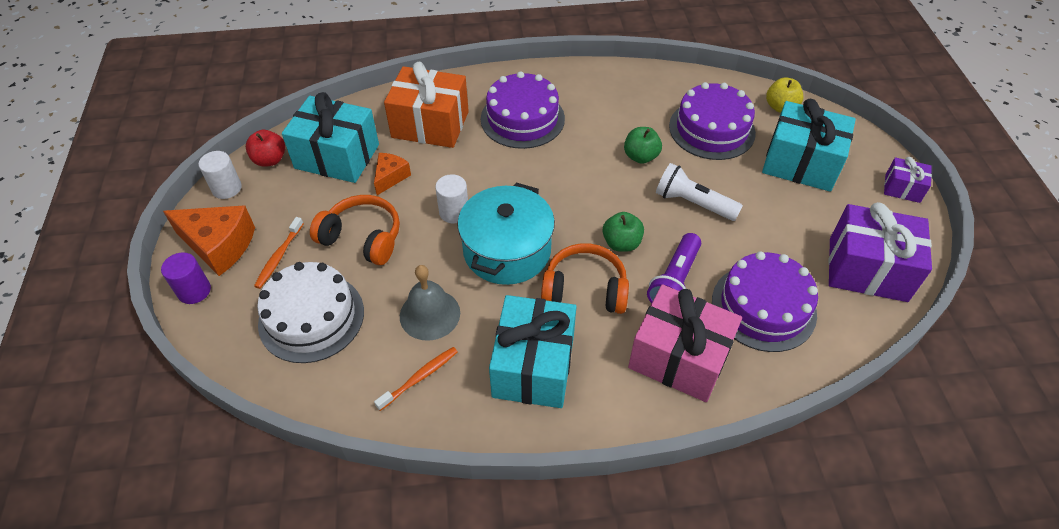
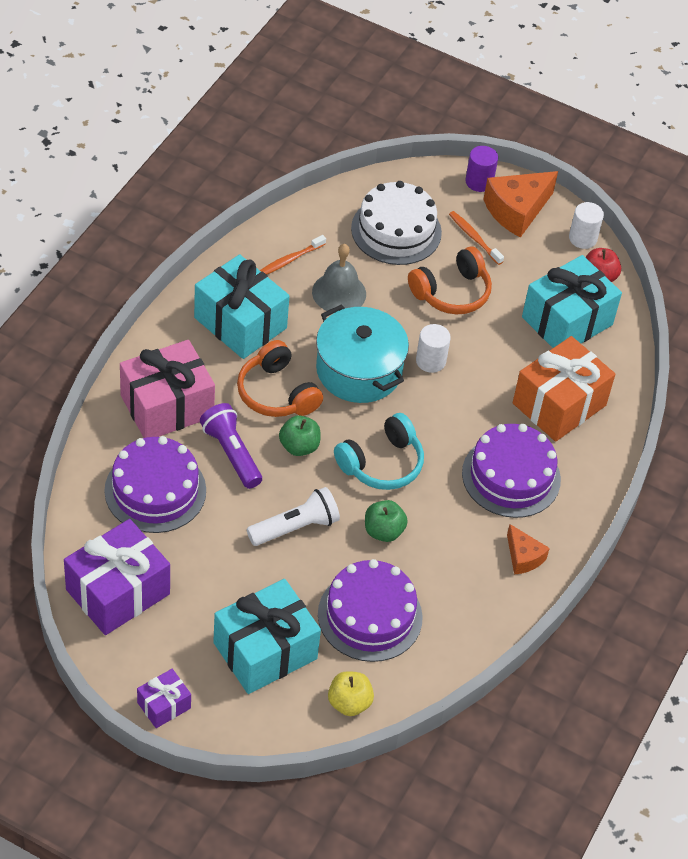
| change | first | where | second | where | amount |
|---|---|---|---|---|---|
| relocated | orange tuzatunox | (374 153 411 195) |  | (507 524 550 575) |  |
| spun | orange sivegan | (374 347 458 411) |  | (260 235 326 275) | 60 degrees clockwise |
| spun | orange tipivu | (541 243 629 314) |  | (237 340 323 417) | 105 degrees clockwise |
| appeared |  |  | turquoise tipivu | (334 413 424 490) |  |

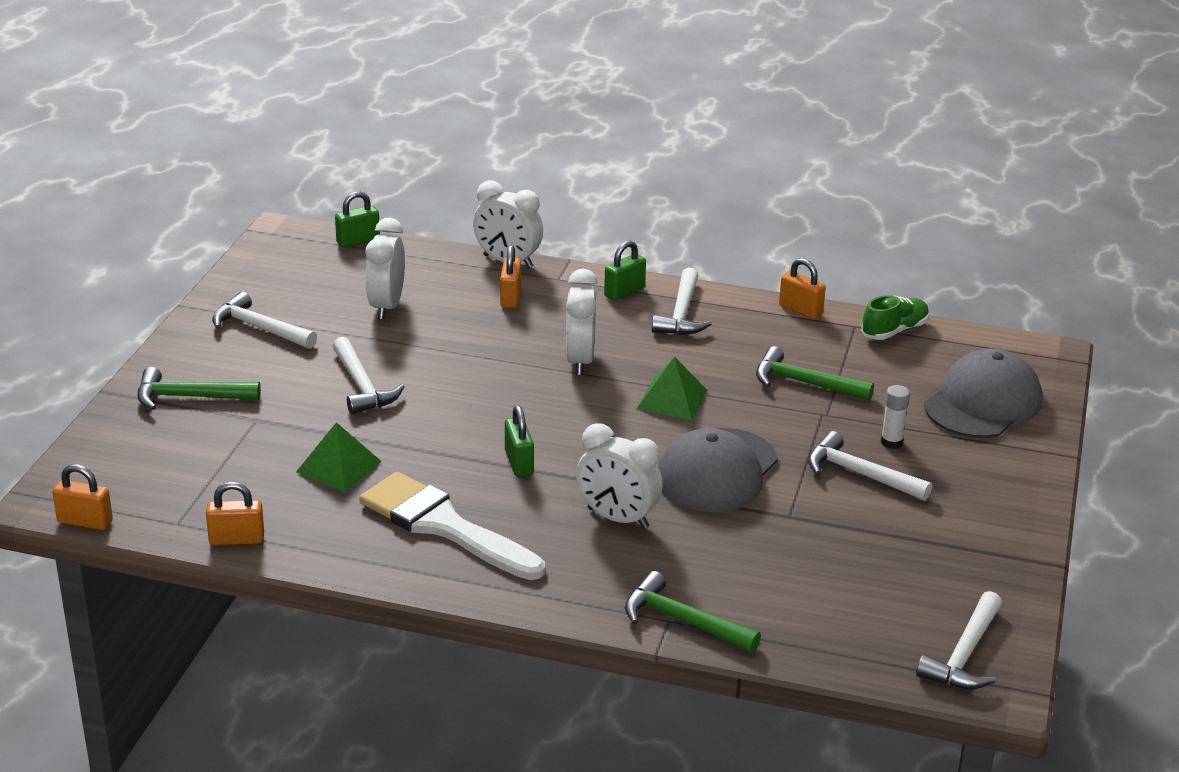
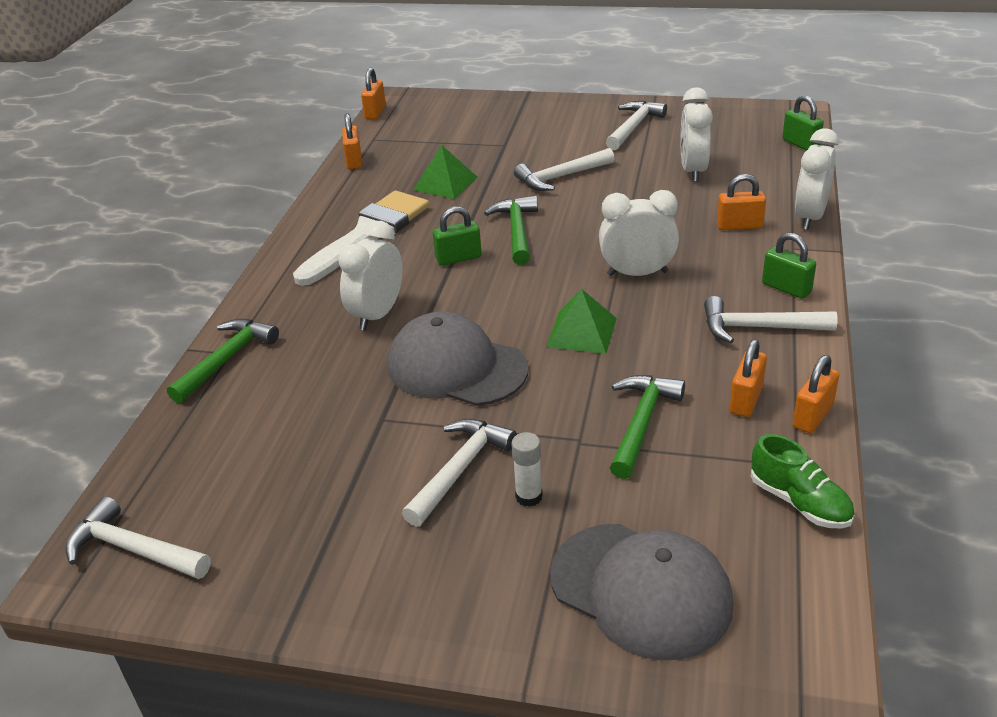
| change | first | where | second | where | amount |
|---|---|---|---|---|---|
| relocated | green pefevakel | (138 367 261 410) |  | (484 195 538 265) |  |
| spun | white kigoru | (366 218 405 319) |  | (681 87 713 182) | 90 degrees counterclockwise |
| appeared |  |  | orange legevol | (730 339 767 417) |  |

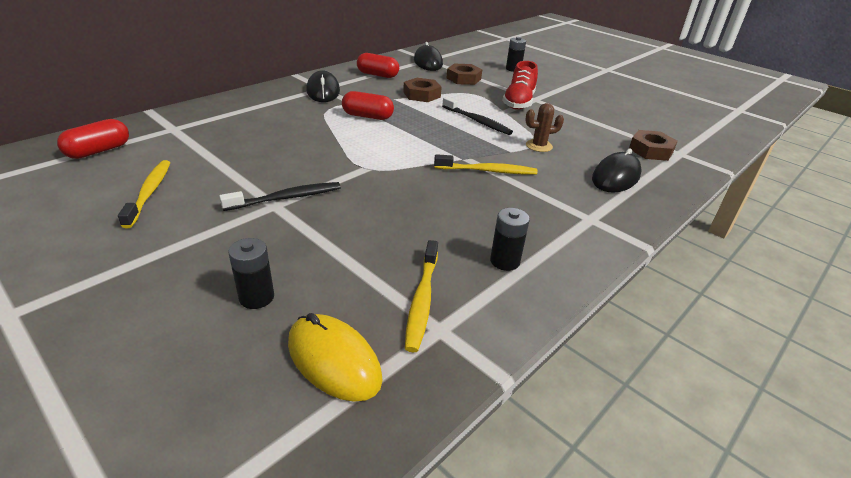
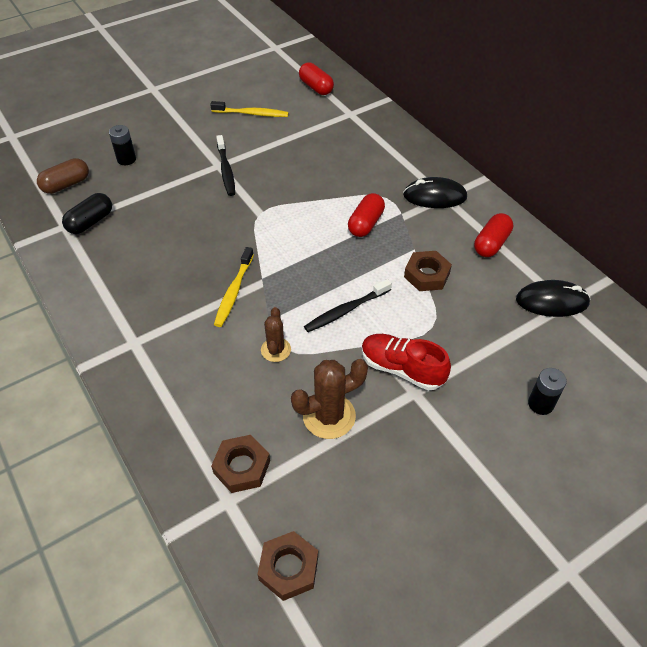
| change | first | where | second | where | amount |
|---|---|---|---|---|---|
| exchanged | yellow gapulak | (288 313 383 402) | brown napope | (37 158 89 194) |  |
| exchanged | yellow sivegan | (405 240 438 353) | black napope | (62 193 112 234) |  |
| relocated | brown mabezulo | (447 64 482 85) |  | (257 531 318 601) |  |
| missing | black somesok | (490 208 530 271) |  |  |  |
| missing | black gapulak | (592 148 642 192) |  |  |  |
| appeared |  |  | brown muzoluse | (291 359 368 439) |  |

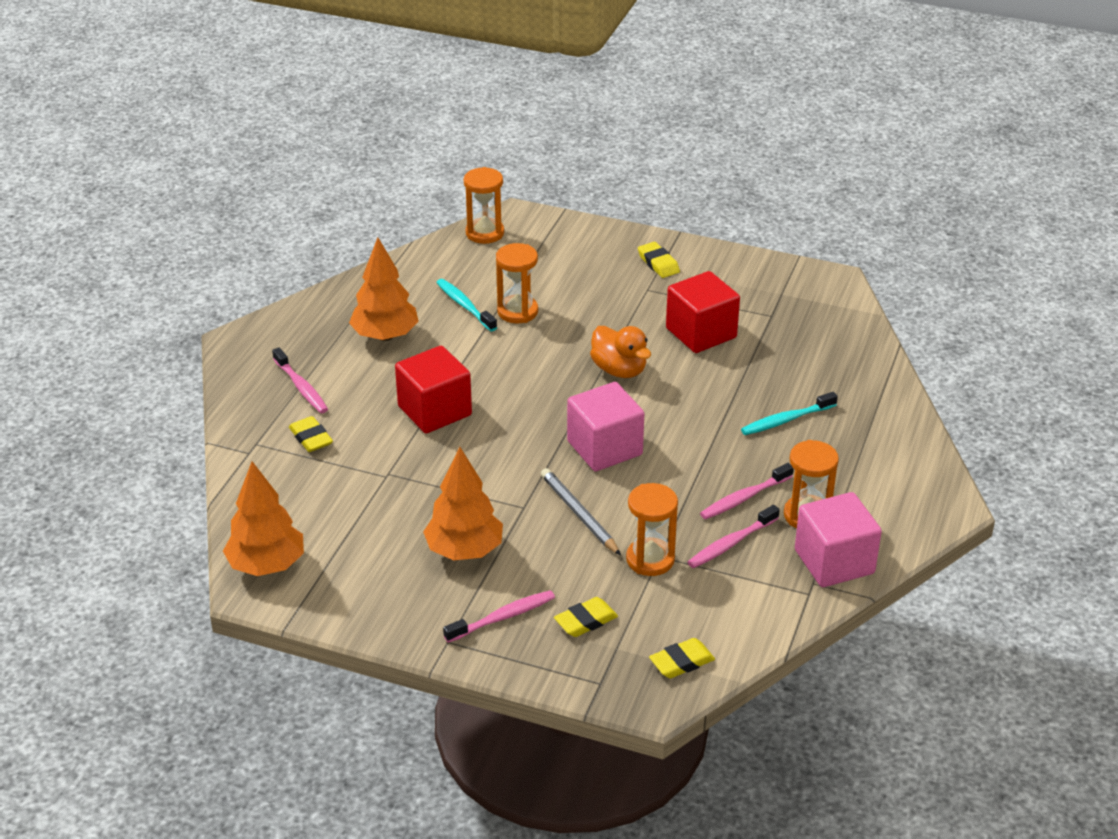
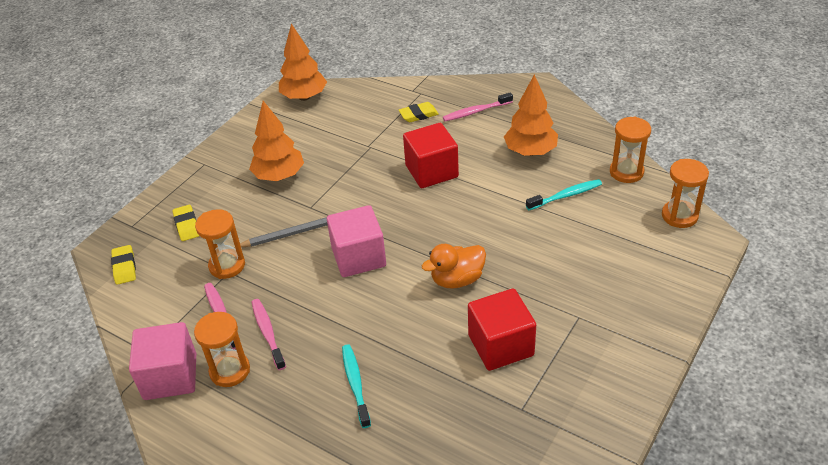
| change | first | where | second | where | amount |
|---|---|---|---|---|---|
| missing | pink sivegan | (443 590 555 643) |  |  |  |
| relocated | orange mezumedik | (496 243 538 323) |  | (610 117 651 183) |  |
| missing | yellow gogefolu | (638 242 680 278) |  |  |  |

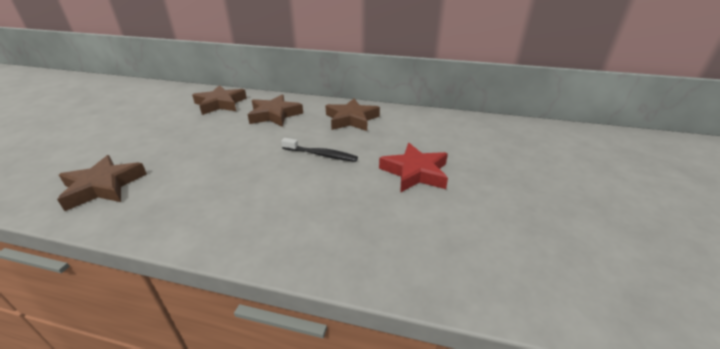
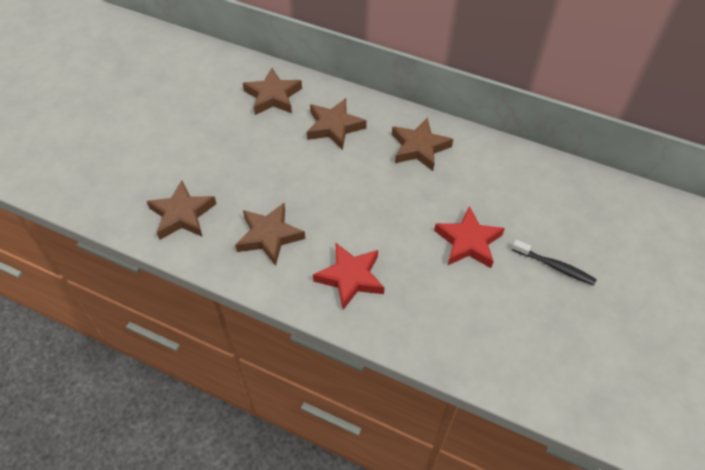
| change | first | where | second | where | amount |
|---|---|---|---|---|---|
| relocated | black sivegan | (281 138 358 162) |  | (512 240 597 285) |  |
| appeared |  |  | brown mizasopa | (235 203 305 266) |  |
| appeared |  |  | red mizasopa | (313 243 385 310) |  |

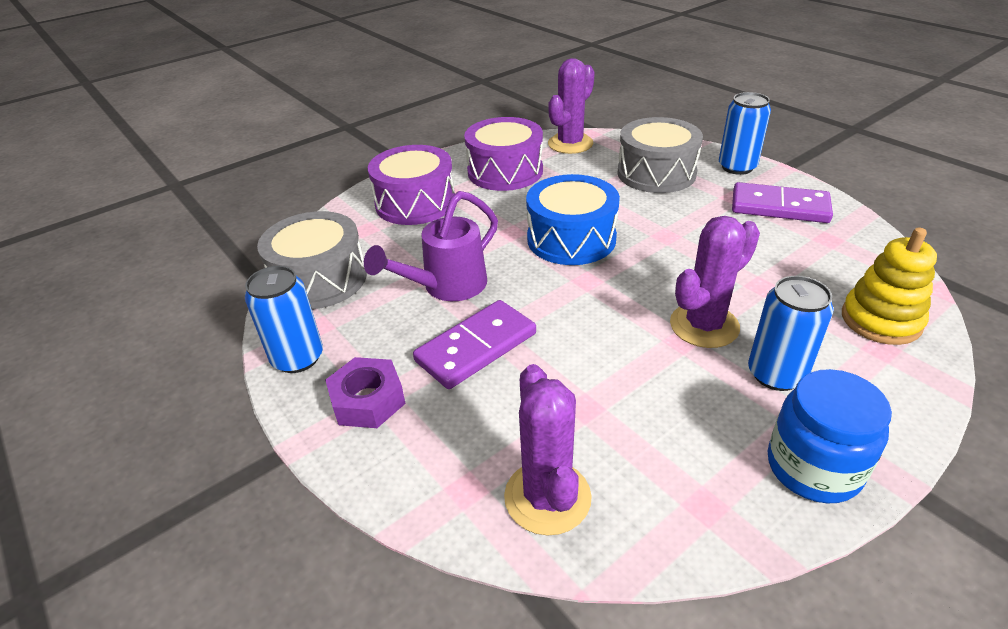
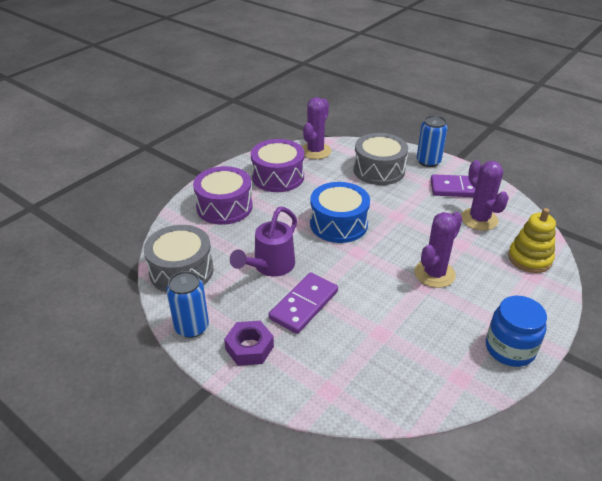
| change | first | where | second | where | amount |
|---|---|---|---|---|---|
| relocated | purple muzoluse | (504 364 592 536) |  | (461 160 509 231) |  |
| missing | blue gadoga | (748 276 834 391) |  |  |  |

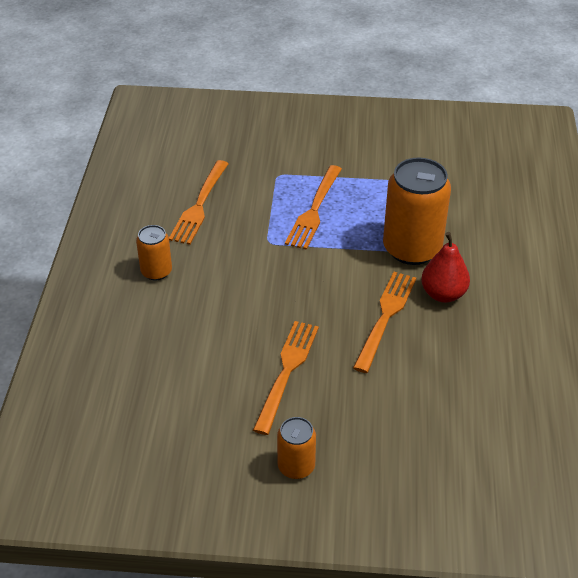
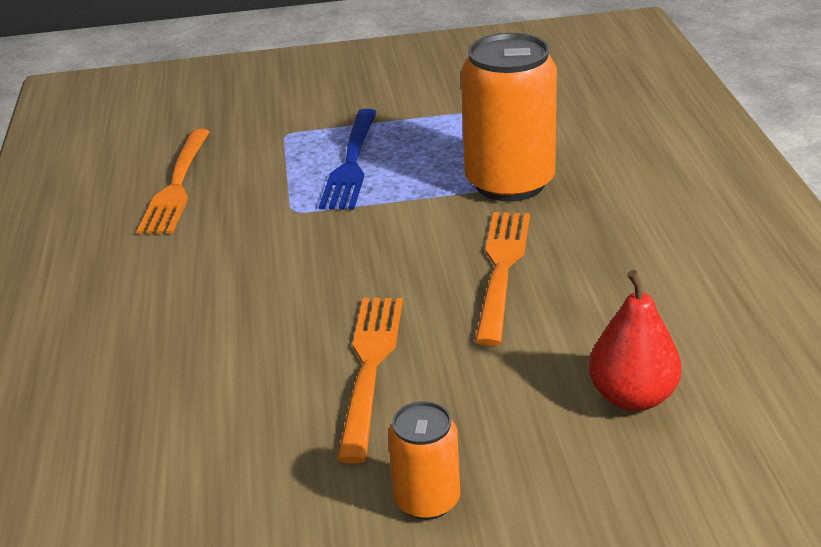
| change | first | where | second | where | amount |
|---|---|---|---|---|---|
| missing | orange gadoga | (136 225 172 280) |  |  |  |
| colour | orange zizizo | (285 165 342 250) | blue zizizo | (319 109 377 210) |  |
| relocated | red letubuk | (421 232 470 303) |  | (589 270 682 411) |  |

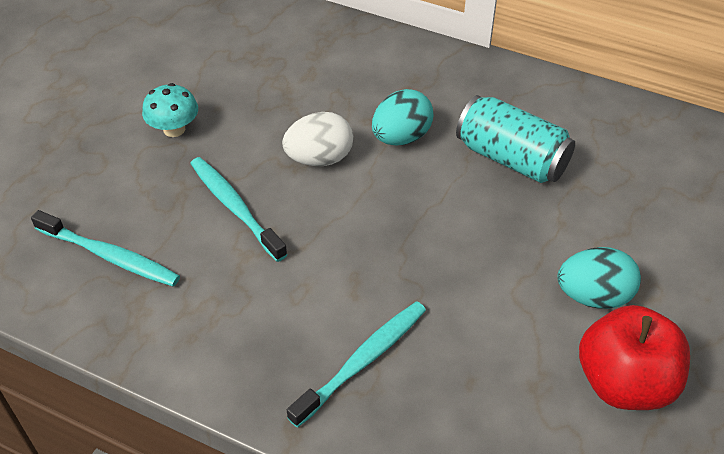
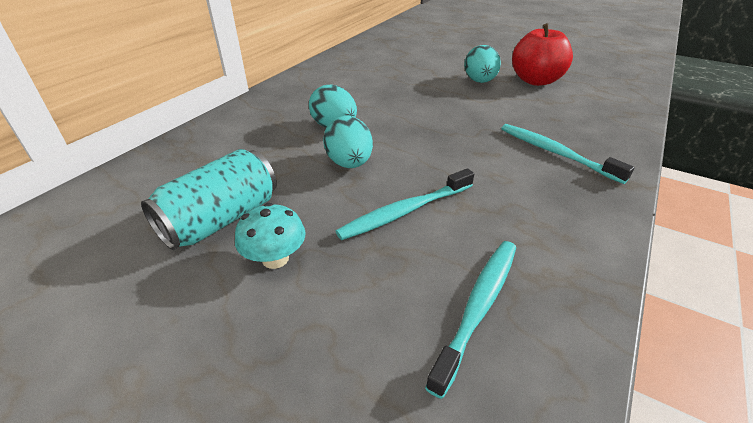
| change | first | where | second | where | amount |
|---|---|---|---|---|---|
| colour | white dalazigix | (282 112 353 166) | turquoise dalazigix | (323 116 373 168) |  |
| relocated | turquoise gadoga | (456 95 575 183) |  | (141 149 277 250) |  |

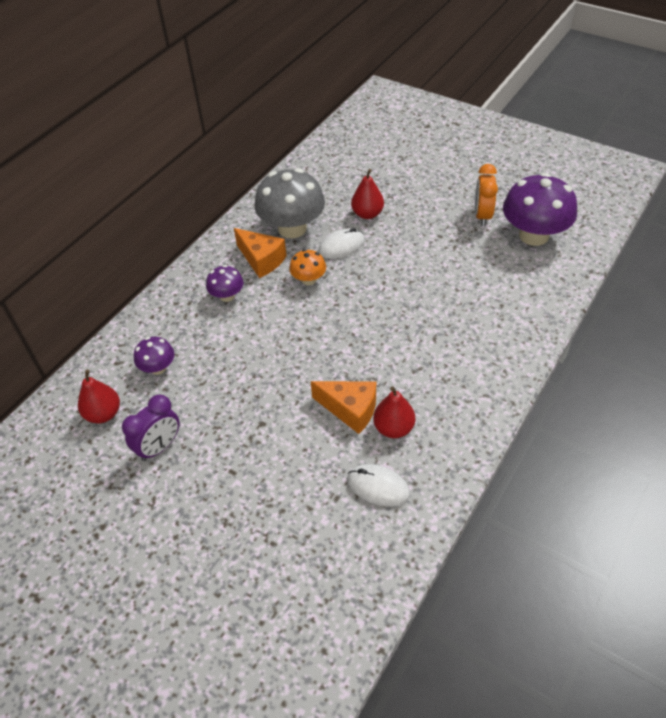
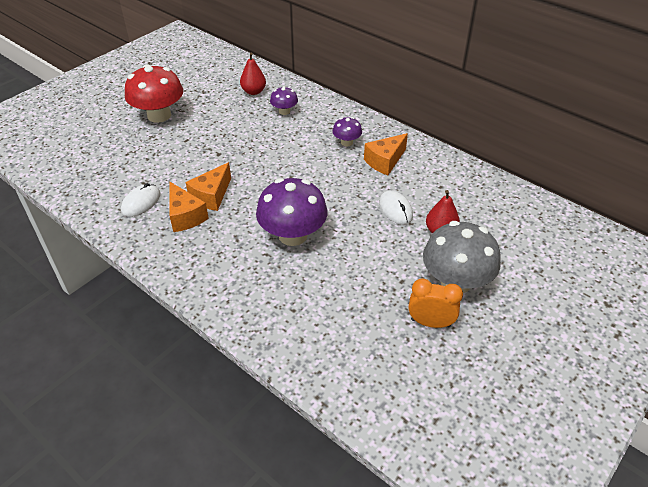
| change | first | where | second | where | amount |
|---|---|---|---|---|---|
| missing | purple kigoru | (122 395 180 461) |  |  |  |
| relocated | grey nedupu | (254 168 325 238) |  | (423 221 501 293) |  |
| missing | orange nedupu | (289 249 326 286) |  |  |  |
| exchanged | red letubuk | (373 387 415 438) | orange tuzatunox | (169 182 209 232) |  |
| relocated | purple nedupu | (503 173 577 246) |  | (256 178 328 246) |  |
| appeared |  |  | red nedupu | (125 64 183 123) |  |

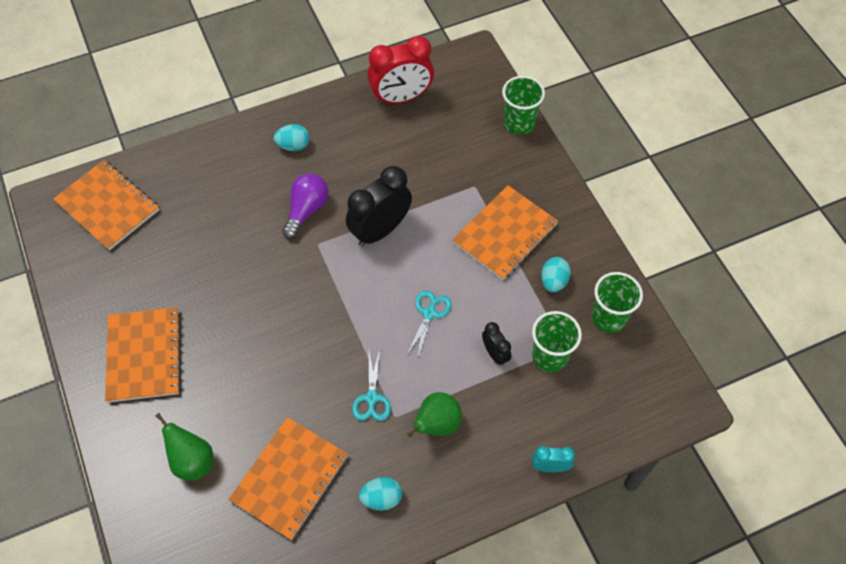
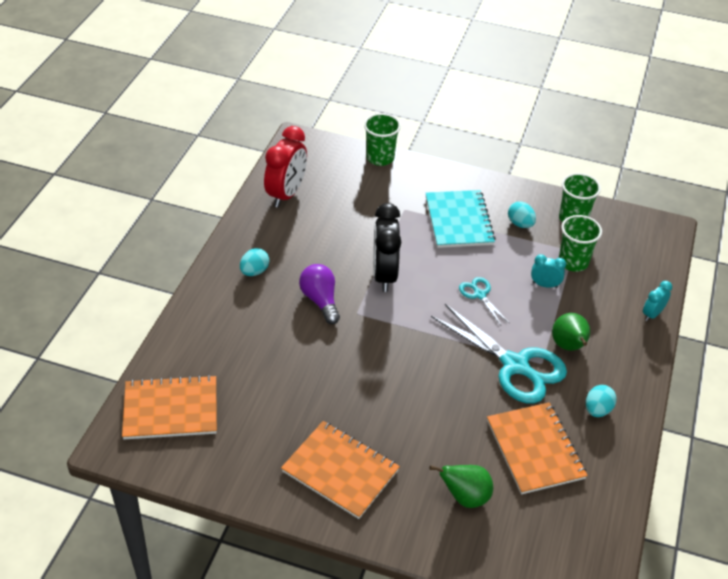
| change | first | where | second | where | amount |
|---|---|---|---|---|---|
| size | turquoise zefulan | (352 350 391 421) |  | (431 304 567 404) | x2.09 |
| colour | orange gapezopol | (452 185 559 280) | turquoise gapezopol | (426 190 496 248) |  |
| colour | black kigoru | (482 322 511 366) | turquoise kigoru | (531 254 566 288) |  |

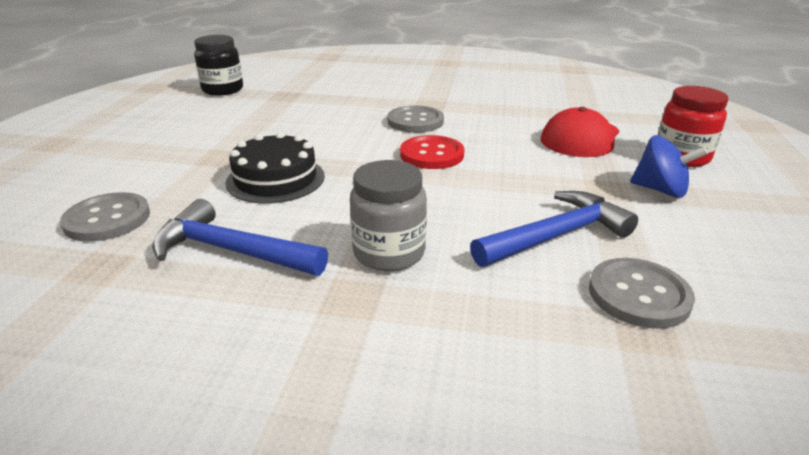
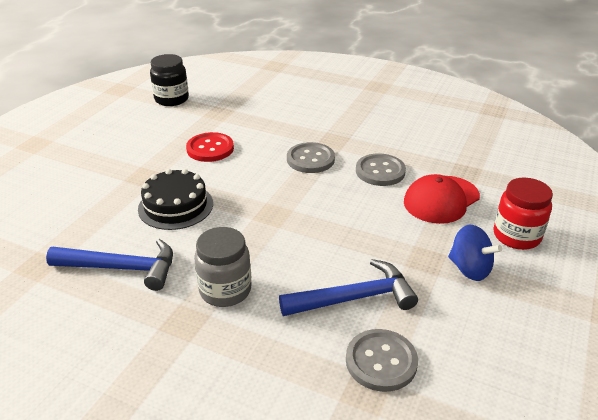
| change | first | where | second | where | amount |
|---|---|---|---|---|---|
| relocated | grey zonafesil | (60 192 150 242) |  | (356 154 406 186) |  |
| spun | blue pefevakel | (152 199 328 276) |  | (46 239 173 291) | 150 degrees clockwise |
| relocated | red zonafesil | (400 135 464 169) |  | (186 132 234 162) |  |

